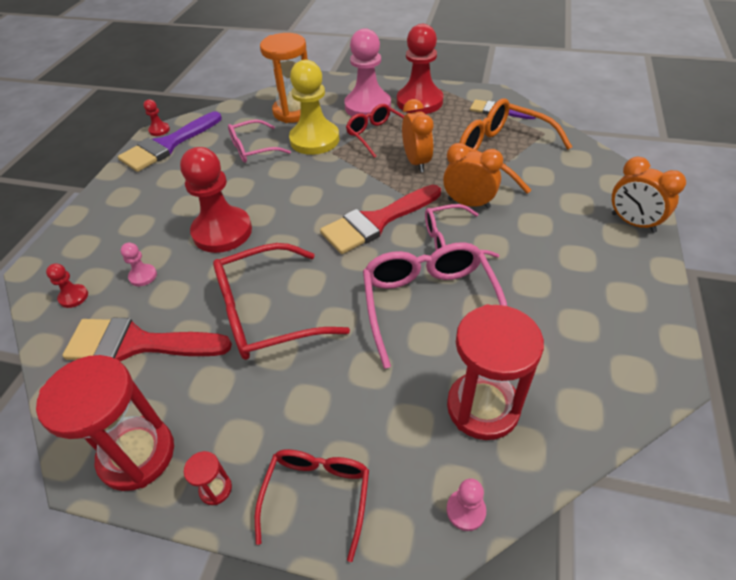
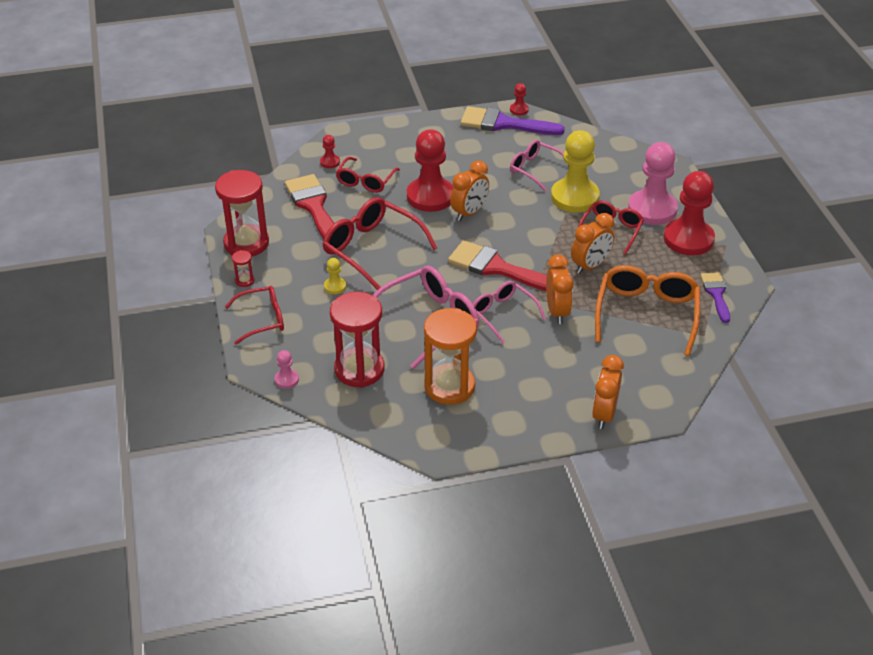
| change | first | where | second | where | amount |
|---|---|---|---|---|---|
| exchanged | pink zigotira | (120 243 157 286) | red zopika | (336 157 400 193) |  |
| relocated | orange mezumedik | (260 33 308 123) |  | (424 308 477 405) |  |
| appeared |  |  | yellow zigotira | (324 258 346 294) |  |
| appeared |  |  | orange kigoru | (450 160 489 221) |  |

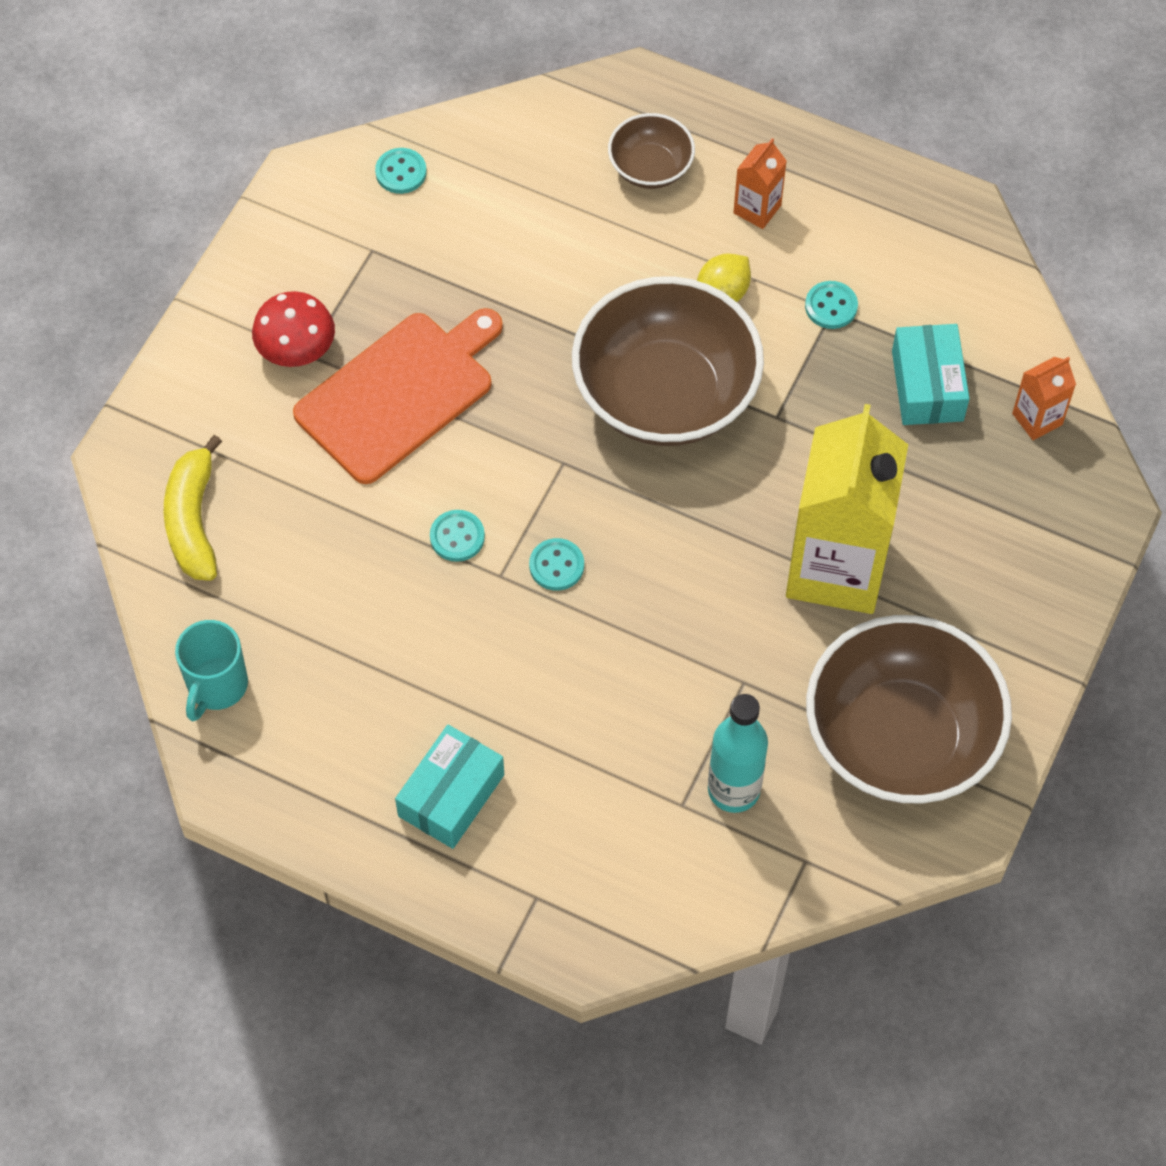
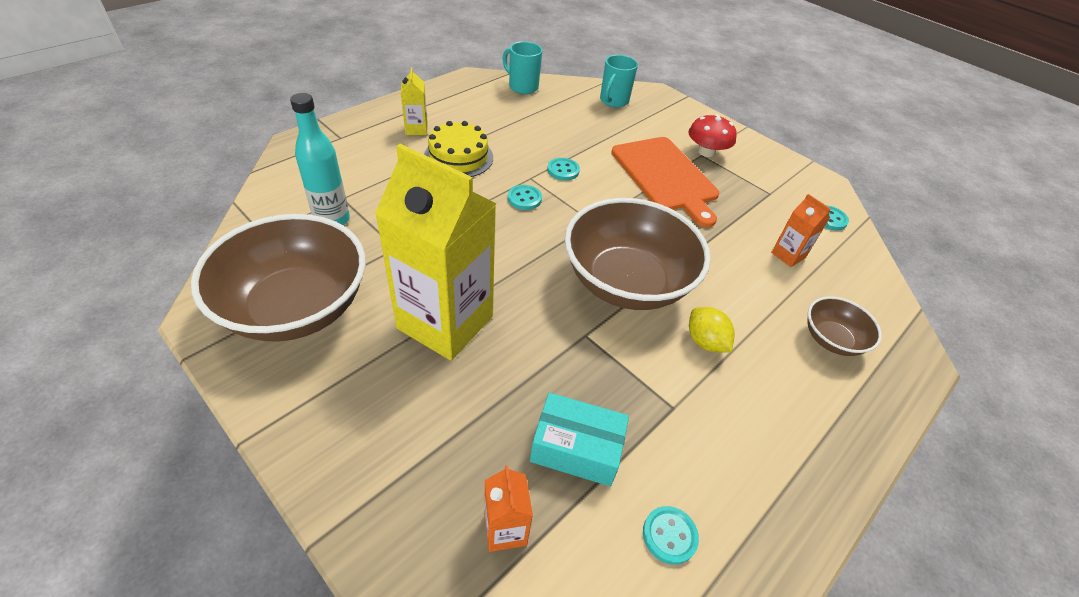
| change | first | where | second | where | amount |
|---|---|---|---|---|---|
| exchanged | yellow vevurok | (164 435 222 581) | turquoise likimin | (600 55 638 108) |  |
| exchanged | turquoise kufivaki | (395 725 504 849) | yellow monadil | (401 68 427 135) |  |
| relocated | orange monadil | (733 138 787 229) |  | (771 194 831 267) |  |
| relocated | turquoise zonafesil | (805 281 858 329) |  | (643 506 699 565) |  |
| appeared |  |  | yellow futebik | (424 121 493 177) |  |

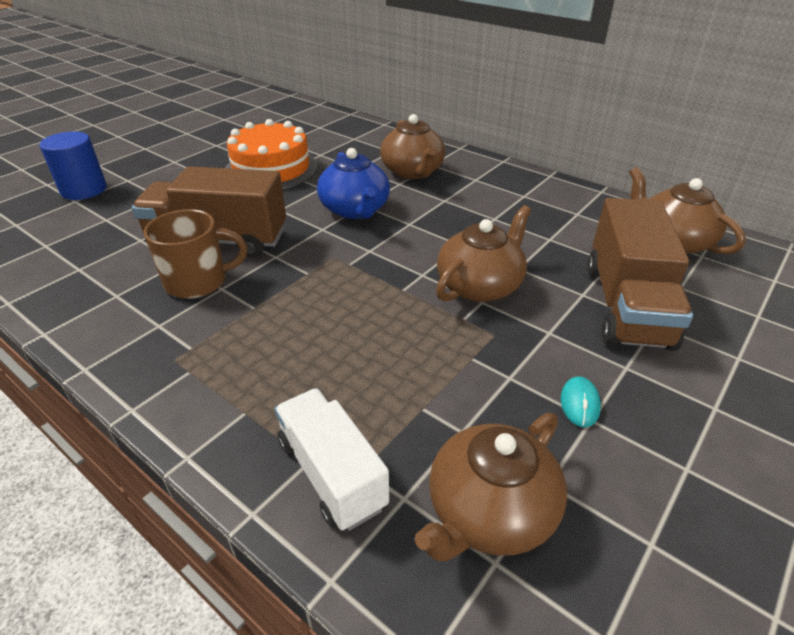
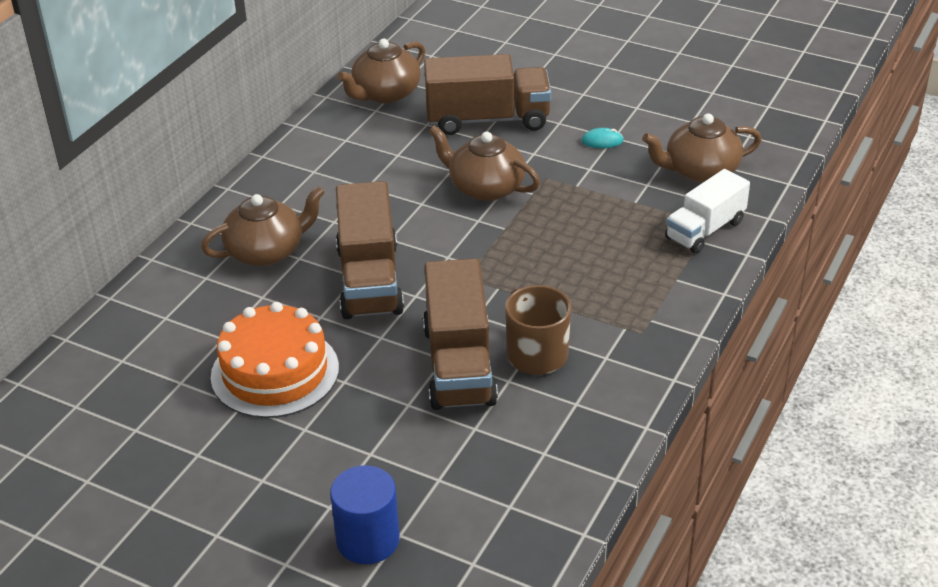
| change | first | where | second | where | amount |
|---|---|---|---|---|---|
| exchanged | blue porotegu | (317 148 390 219) | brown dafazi | (336 181 404 319) |  |
| spun | brown porotegu | (415 413 567 561) |  | (642 113 762 183) | 135 degrees clockwise |

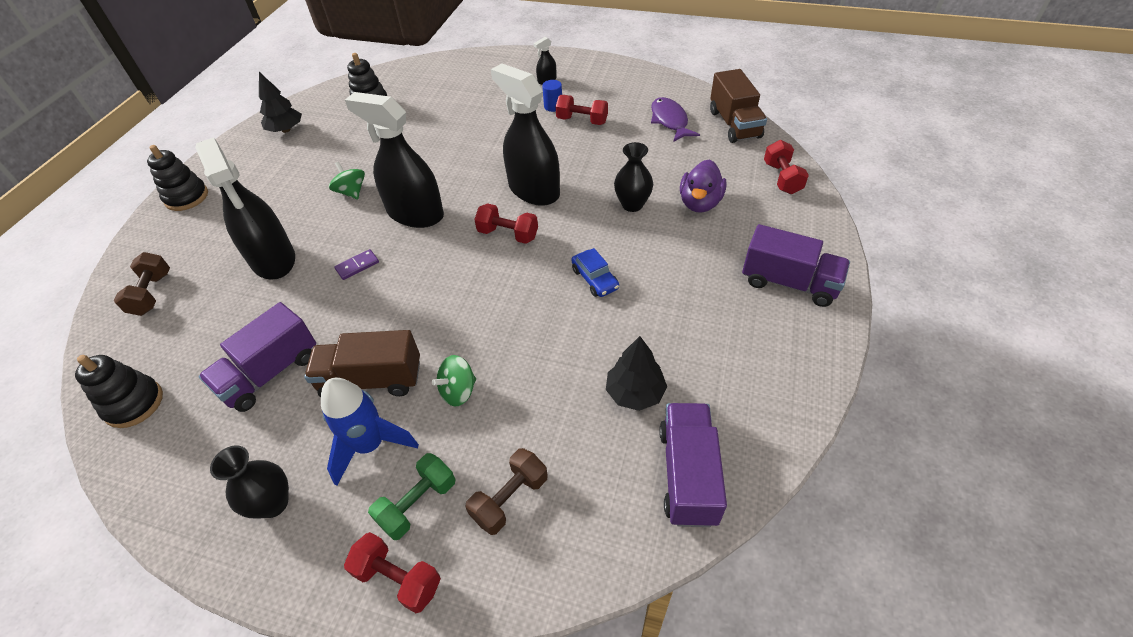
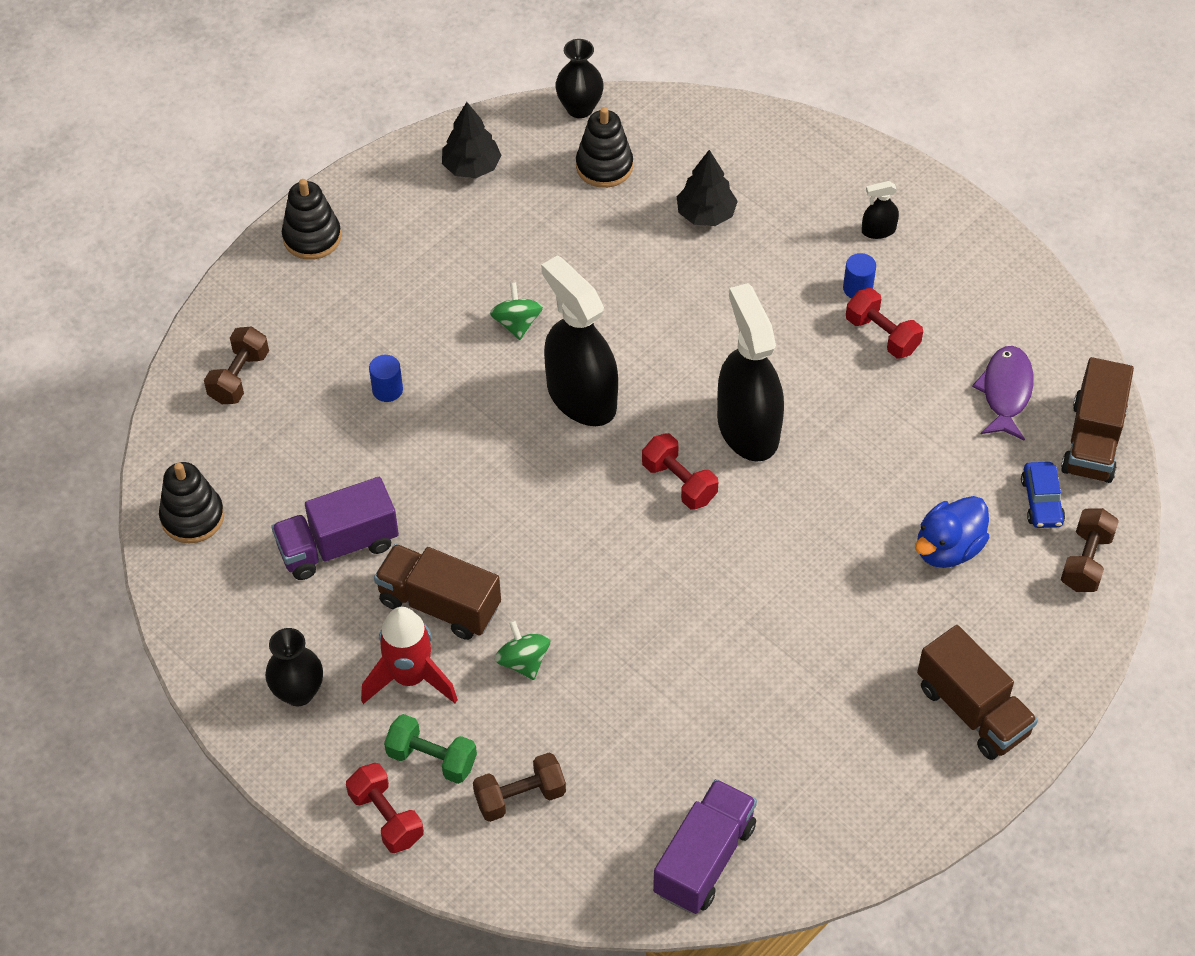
| change | first | where | second | where | amount |
|---|---|---|---|---|---|
| exchanged | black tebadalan | (195 137 295 279) | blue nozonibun | (369 355 403 402) |  |
| colour | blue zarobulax | (321 378 419 486) | red zarobulax | (361 607 458 704) |  |
| missing | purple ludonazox | (334 249 379 280) |  |  |  |
| spun | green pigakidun | (368 453 455 540) |  | (384 714 477 784) | 45 degrees clockwise |
| spun | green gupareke | (432 355 476 406) |  | (495 620 550 680) | 75 degrees clockwise |
| relocated | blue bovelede | (571 248 619 297) |  | (1021 462 1065 528) |  |
| relocated | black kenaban | (606 336 667 411) |  | (677 150 738 226) |  |
| relocated | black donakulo | (614 142 653 212) |  | (555 39 604 118) |  |
| colour | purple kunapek | (680 159 727 212) | blue kunapek | (915 496 989 568) |  |
| colour | purple dafazi | (742 224 850 307) | brown dafazi | (917 625 1038 760) |  |
| colour | red pigakidun | (764 140 809 194) | brown pigakidun | (1061 508 1119 592) |  |

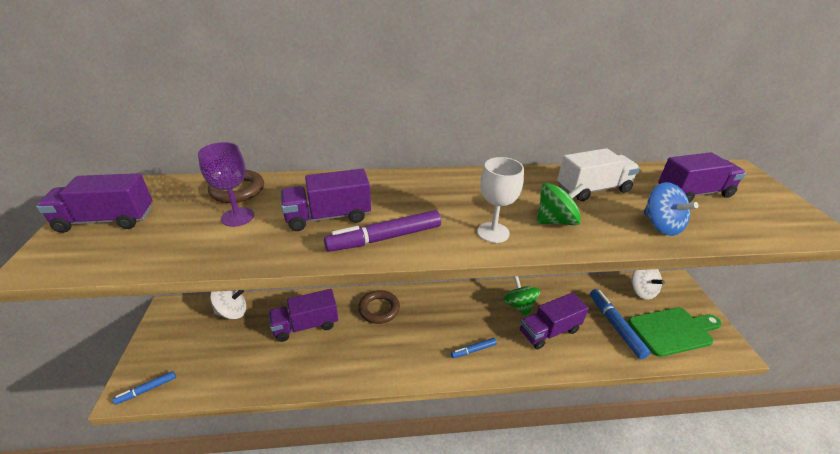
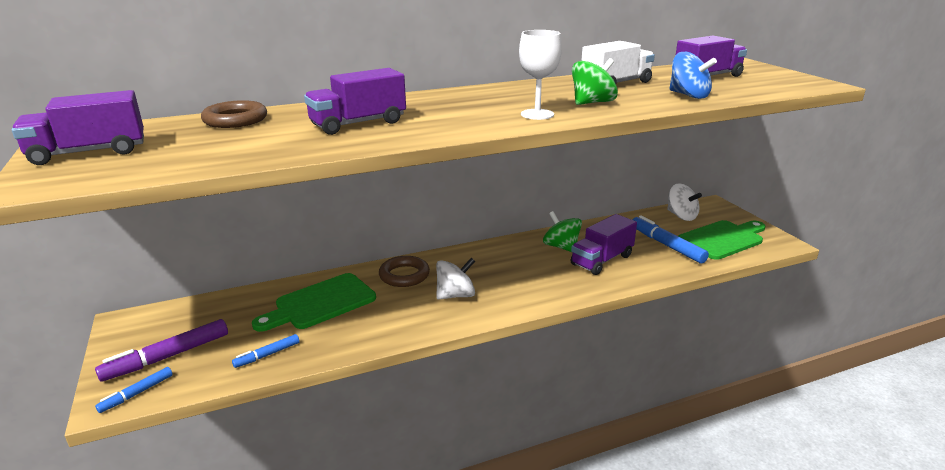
| change | first | where | second | where | amount |
|---|---|---|---|---|---|
| missing | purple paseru | (198 142 254 227) |  |  |  |
| relocated | white gupareke | (210 290 246 320) |  | (436 258 475 300) |  |
| exchanged | purple dafazi | (269 289 338 342) | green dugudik | (252 273 376 332) |  |
| relocated | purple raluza | (324 210 441 252) |  | (95 319 228 382) |  |
| relocated | blue raluza | (451 338 497 358) |  | (232 334 300 368) |  |

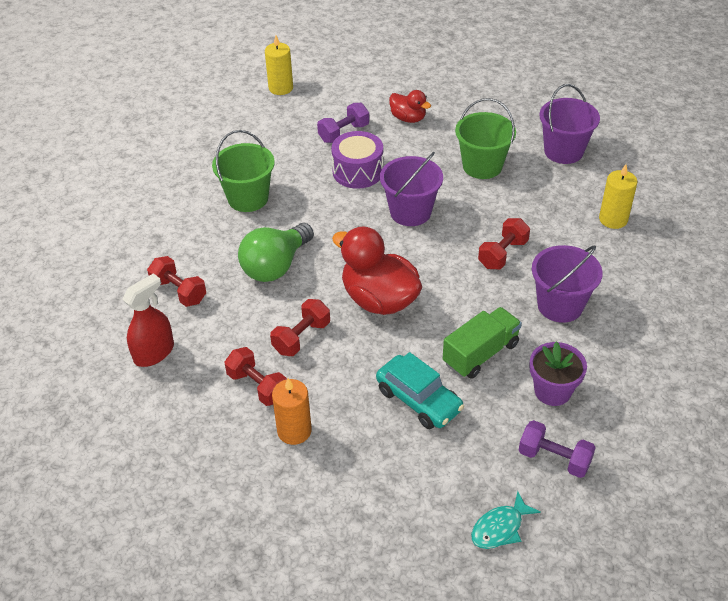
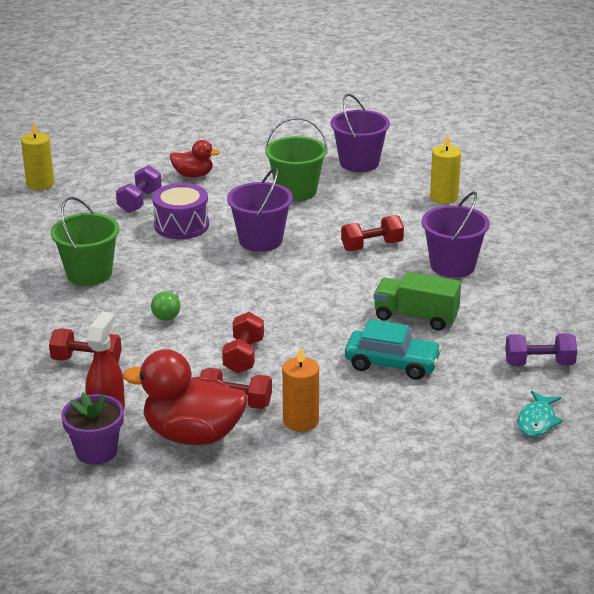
| change | first | where | second | where | amount |
|---|---|---|---|---|---|
| size | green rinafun | (238 223 314 282) |  | (151 291 180 321) | x0.50 |
| relocated | red kunapek | (332 226 422 315) |  | (123 349 248 445) |  |
| spun | green dafazi | (443 307 522 379) |  | (374 272 461 331) | 90 degrees counterclockwise |
| spun | red pigakidun | (478 218 530 269) |  | (341 215 404 251) | 60 degrees clockwise |
| relocated | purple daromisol | (529 341 587 406) |  | (61 392 124 465) |  |

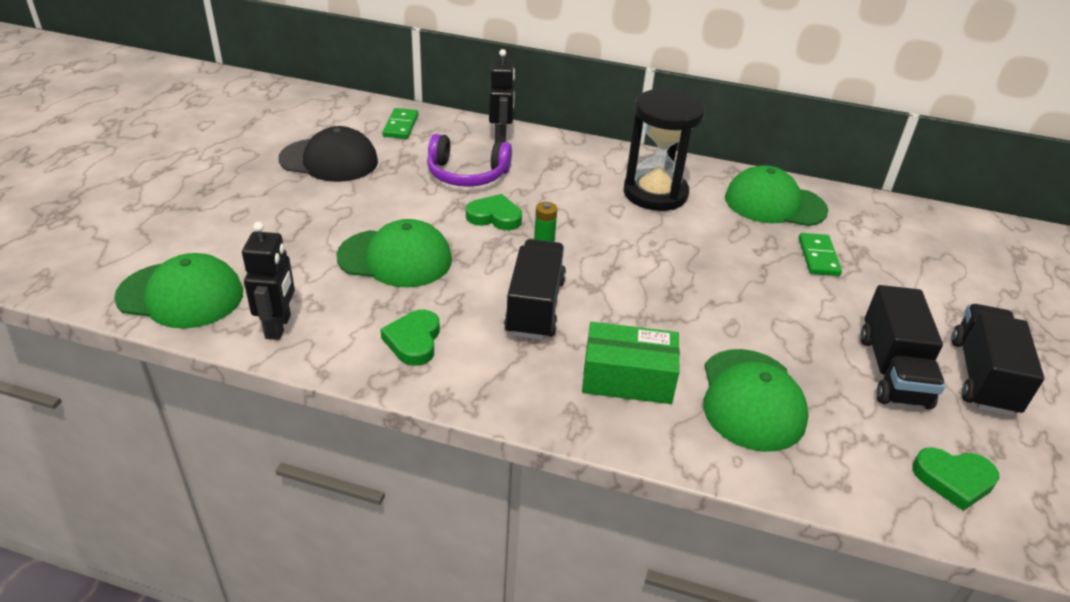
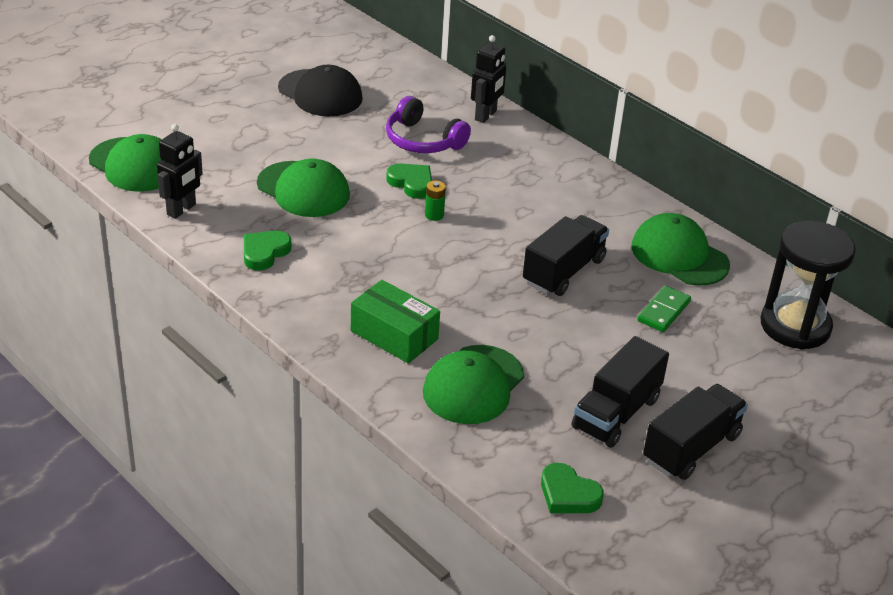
| change | first | where | second | where | amount |
|---|---|---|---|---|---|
| missing | green ludonazox | (382 108 419 139) |  |  |  |
| relocated | black dafazi | (504 239 566 340) |  | (523 215 609 296) |  |
| relocated | black mezumedik | (623 89 705 211) |  | (760 221 856 350) |  |

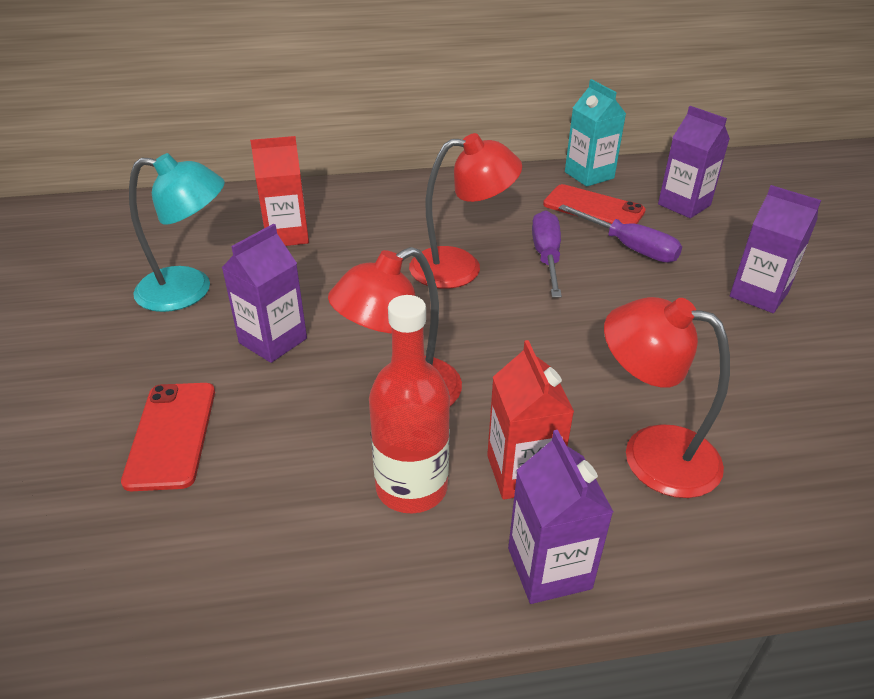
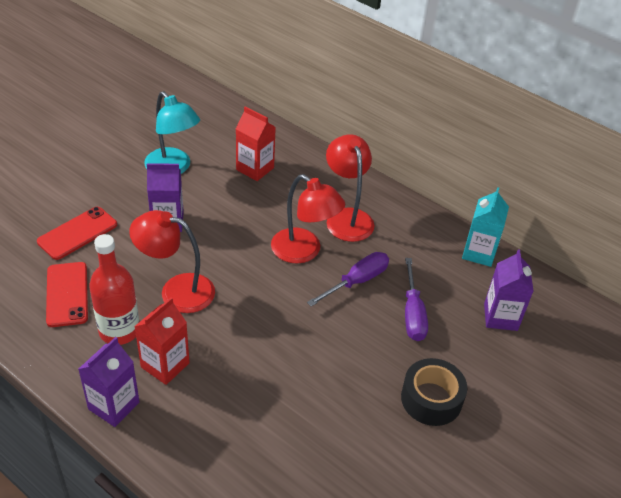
| change | first | where | second | where | amount |
|---|---|---|---|---|---|
| relocated | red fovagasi | (543 184 646 224) |  | (46 262 88 327) |  |
| relocated | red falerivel | (604 297 730 498) |  | (326 134 374 242) |  |
| exchanged | purple monadil | (730 185 821 313) | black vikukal | (401 358 467 426) |  |

